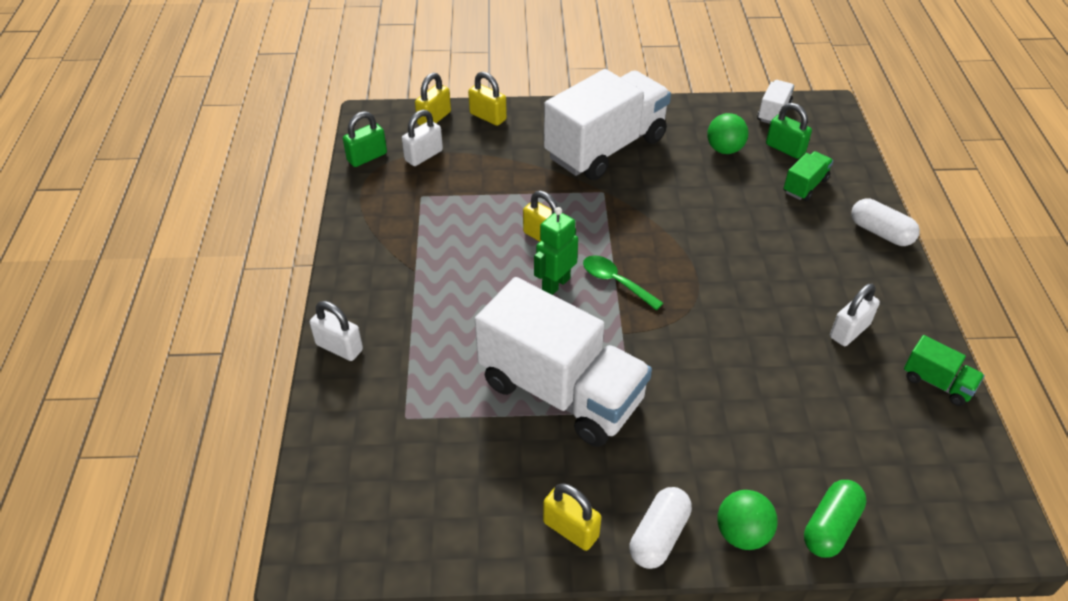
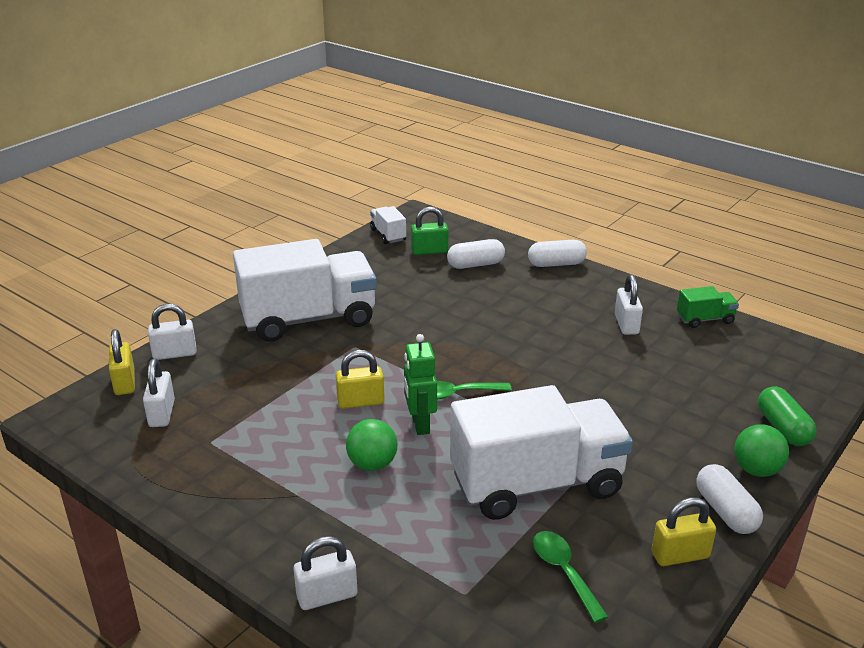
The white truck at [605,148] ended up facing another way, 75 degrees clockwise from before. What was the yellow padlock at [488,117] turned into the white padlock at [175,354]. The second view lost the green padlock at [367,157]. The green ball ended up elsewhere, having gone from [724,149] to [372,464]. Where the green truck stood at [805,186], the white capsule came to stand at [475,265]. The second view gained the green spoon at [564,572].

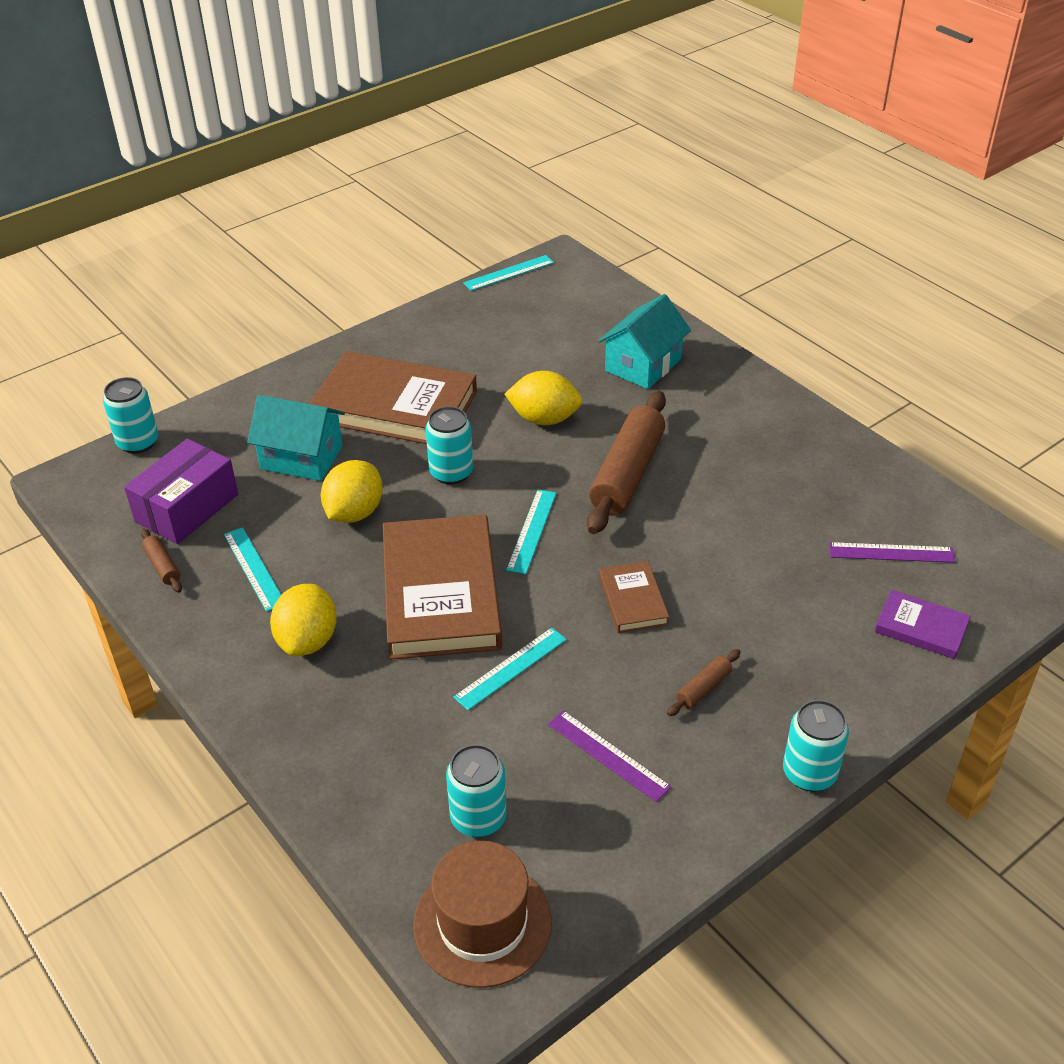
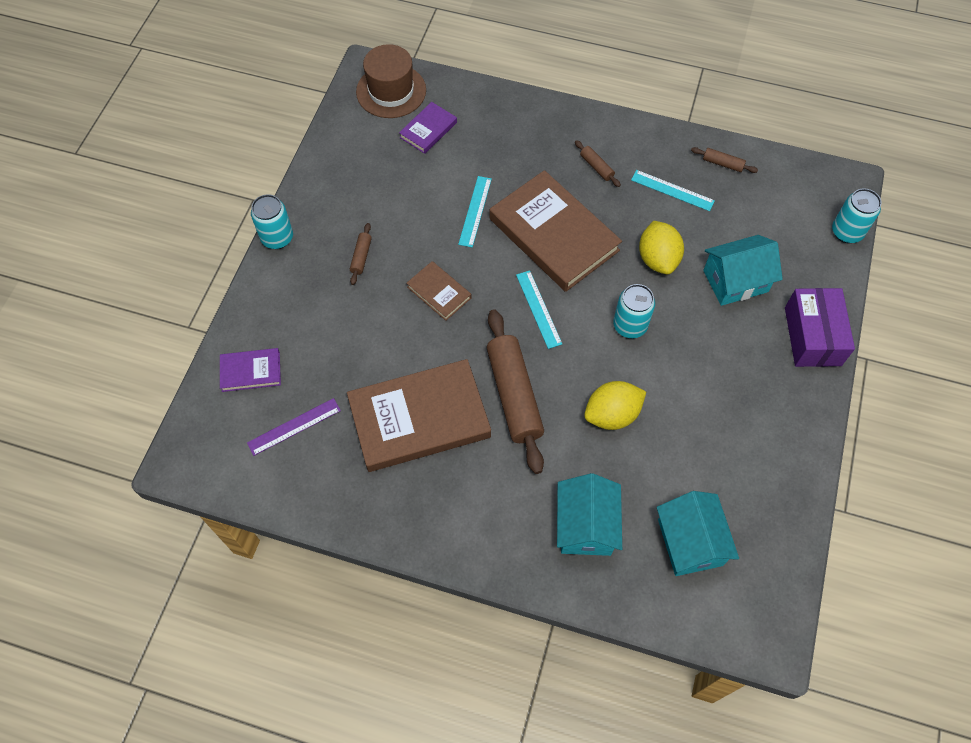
The second view lost the turquoise ruler at [509,273]. The brown book ended up elsewhere, having gone from [395,406] to [419,418]. The purple box ended up elsewhere, having gone from [187,508] to [812,336]. Where the yellow lemon stood at [307,640], the brown rolling pin came to stand at [596,167]. The second view lost the purple ruler at [608,755]. Where the turquoise can stood at [478,818], the purple book came to stand at [428,130]. The second view gained the turquoise house at [690,542].

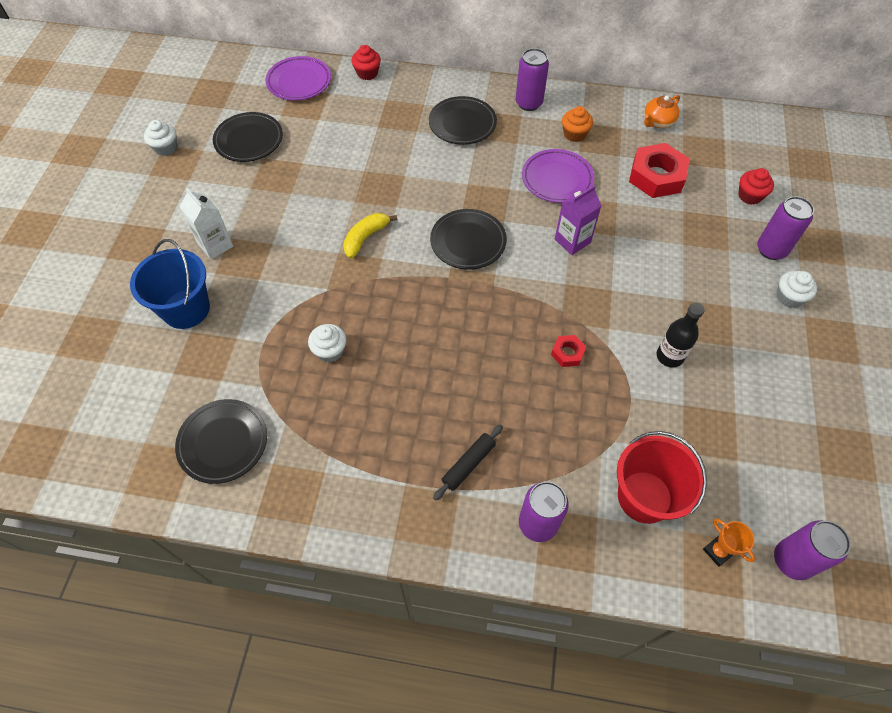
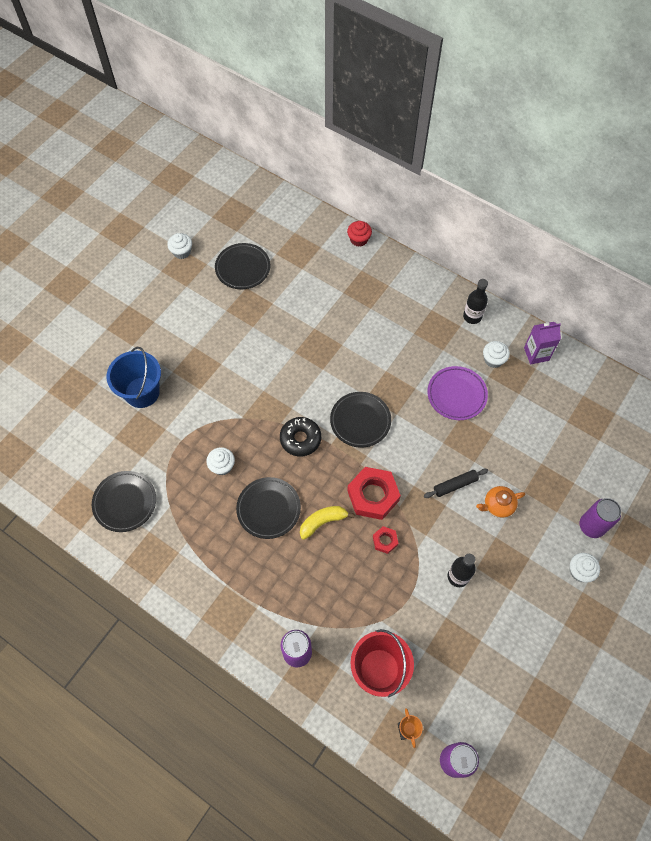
Where the purple can stood at [528,103], the black bottle came to stand at [472,316]. The second view lost the purple plate at [299,82]. The orange teapot ended up elsewhere, having gone from [658,122] to [498,505]. The black plate ended up elsewhere, having gone from [462,124] to [268,509]. What was the orange cupcake at [574,134] turned into the white cupcake at [493,360]. The red nut ended up elsewhere, having gone from [656,176] to [373,495]. The second view lost the red cupcake at [750,196]. The purple carton ended up elsewhere, having gone from [572,241] to [536,354]. The second view lost the white carton at [215,245]. The yellow banana ended up elsewhere, having gone from [365,238] to [322,522]. The black rolling pin ended up elsewhere, having gone from [468,464] to [455,485]. The second view gained the black donut at [300,439].

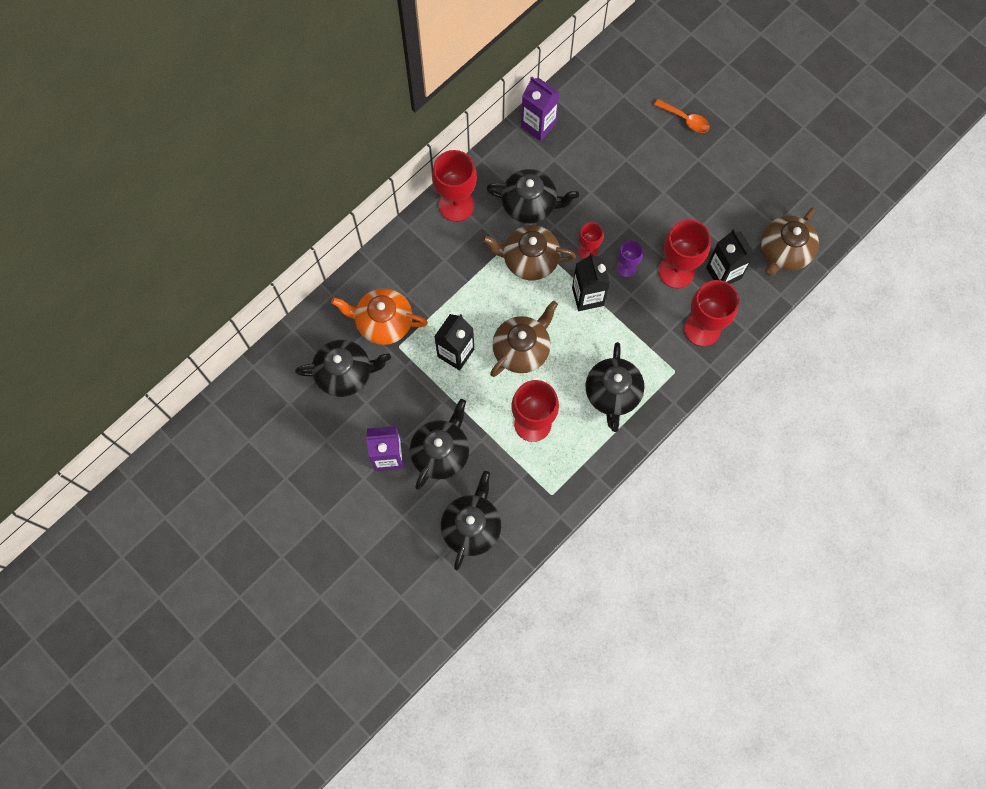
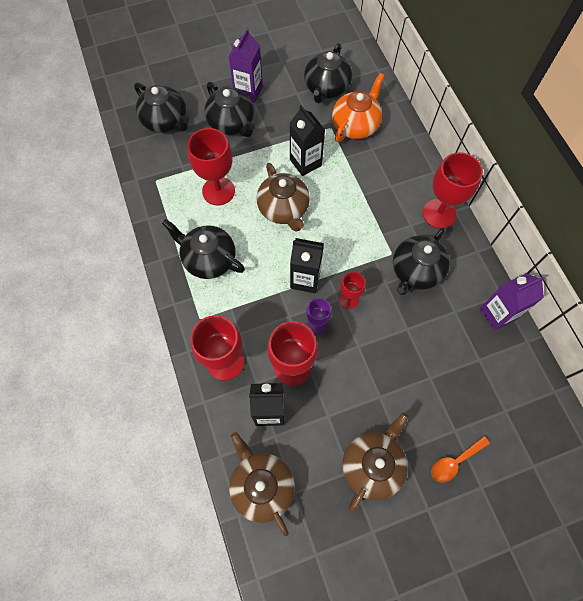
The brown teapot ended up elsewhere, having gone from [529,260] to [372,465].

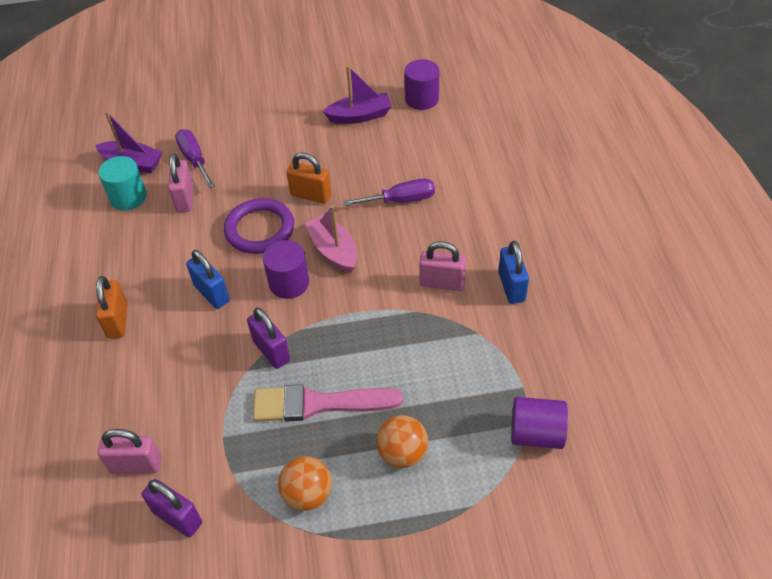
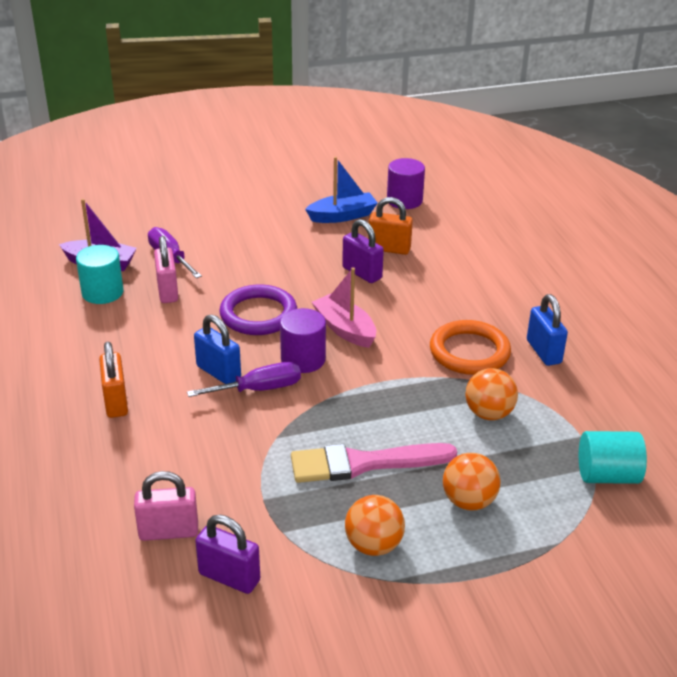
What was the purple boat at [360,116] turned into the blue boat at [342,216]. The orange padlock ended up elsewhere, having gone from [311,195] to [389,249]. The purple screwdriver ended up elsewhere, having gone from [401,200] to [259,389]. Where the pink padlock stood at [442,283], the orange ring came to stand at [469,352]. The purple padlock ended up elsewhere, having gone from [271,351] to [362,273]. What was the purple cylinder at [536,434] turned into the turquoise cylinder at [607,475]. The second view gained the orange ball at [488,413].

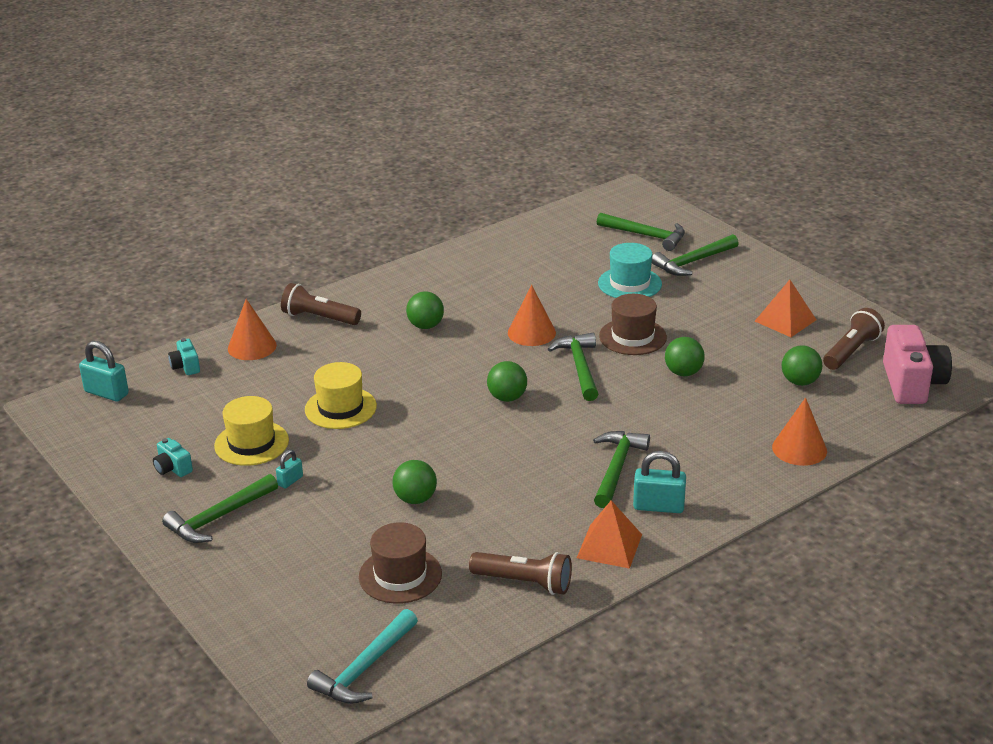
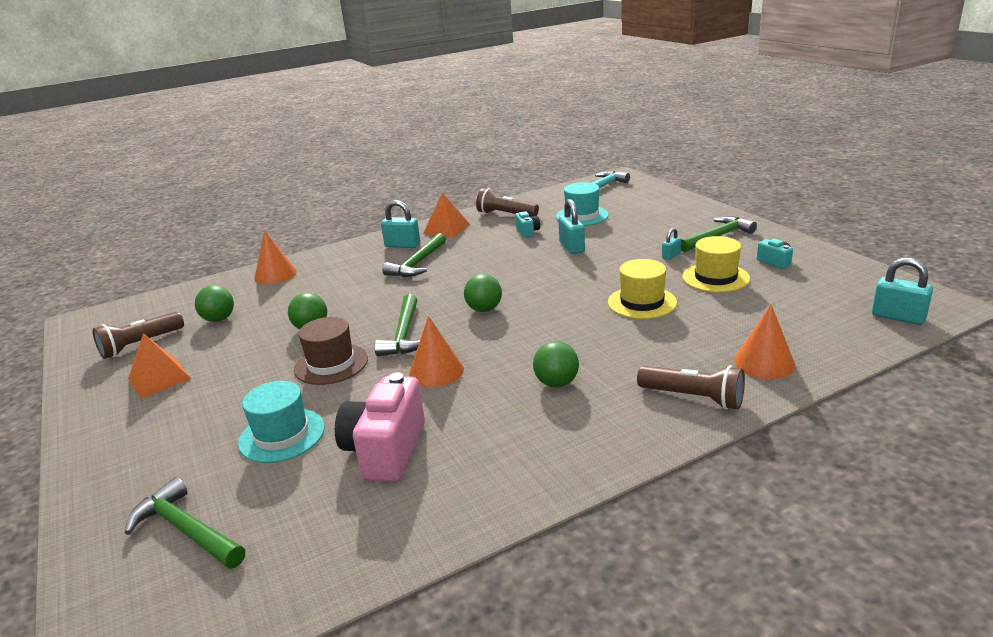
The second view lost the green hammer at [693,262]. The pink camera ended up elsewhere, having gone from [912,384] to [386,450]. The turquoise camera ended up elsewhere, having gone from [186,366] to [527,232]. Where the green ball stood at [415,499], the turquoise padlock came to stand at [572,247]. What was the brown hat at [400,575] turned into the turquoise hat at [582,216].

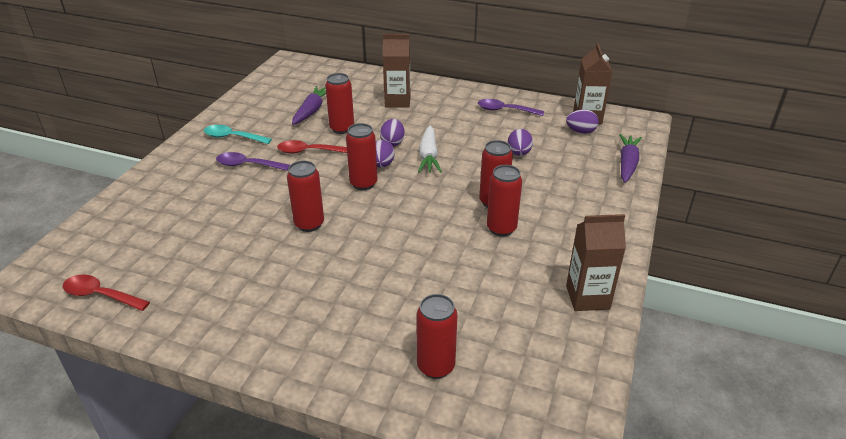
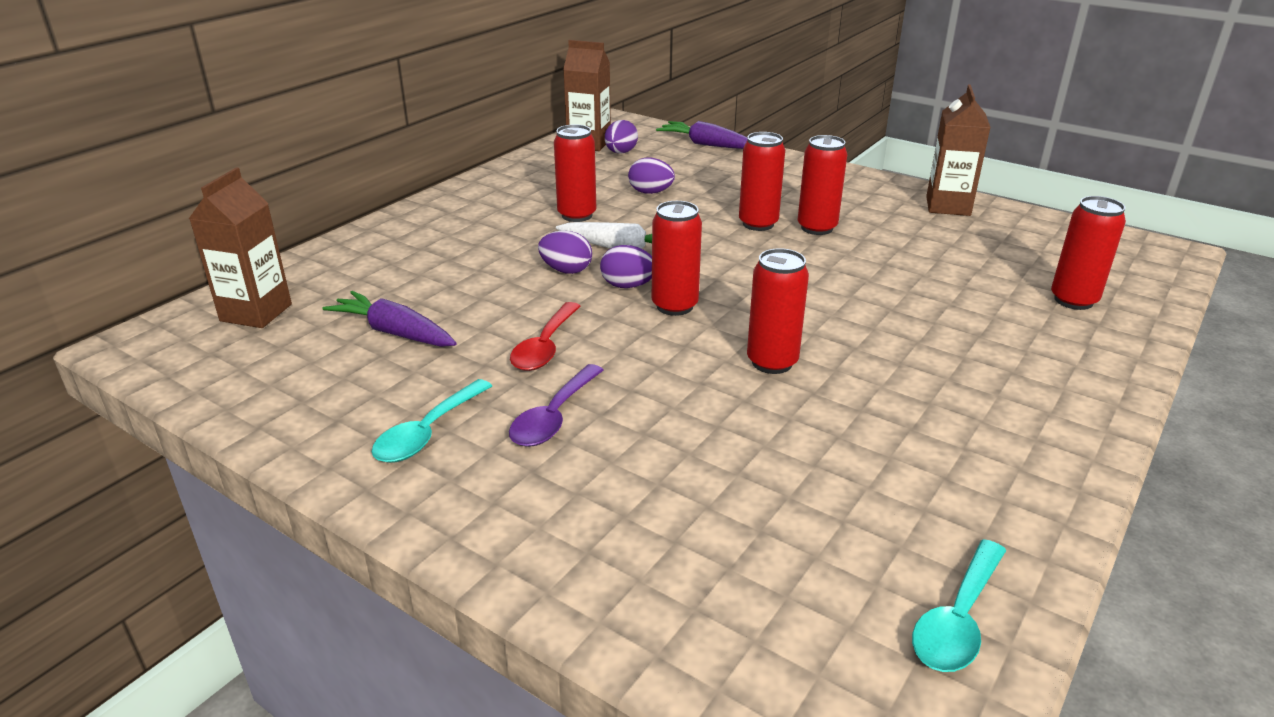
The brown carton ended up elsewhere, having gone from [397,101] to [256,312]. The red can ended up elsewhere, having gone from [342,128] to [577,215]. The second view lost the purple spoon at [505,110]. What was the red spoon at [100,295] turned into the turquoise spoon at [958,619].

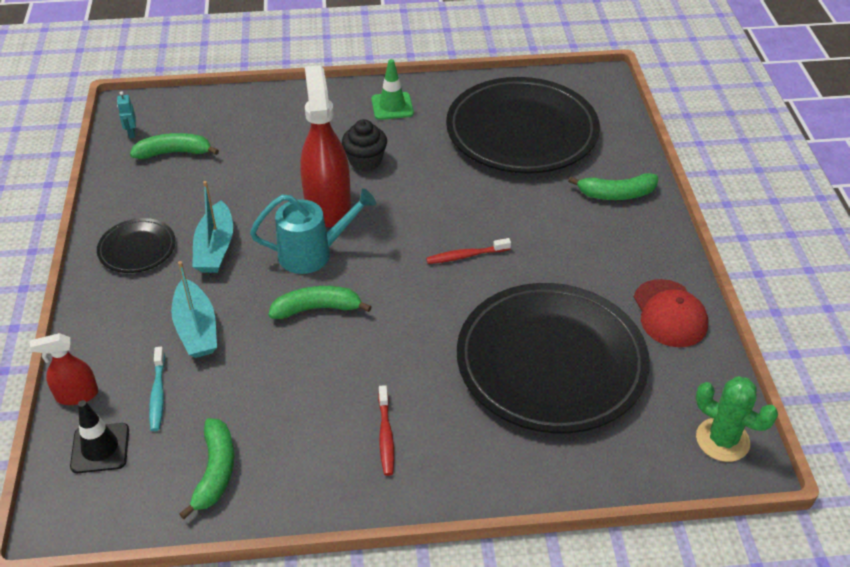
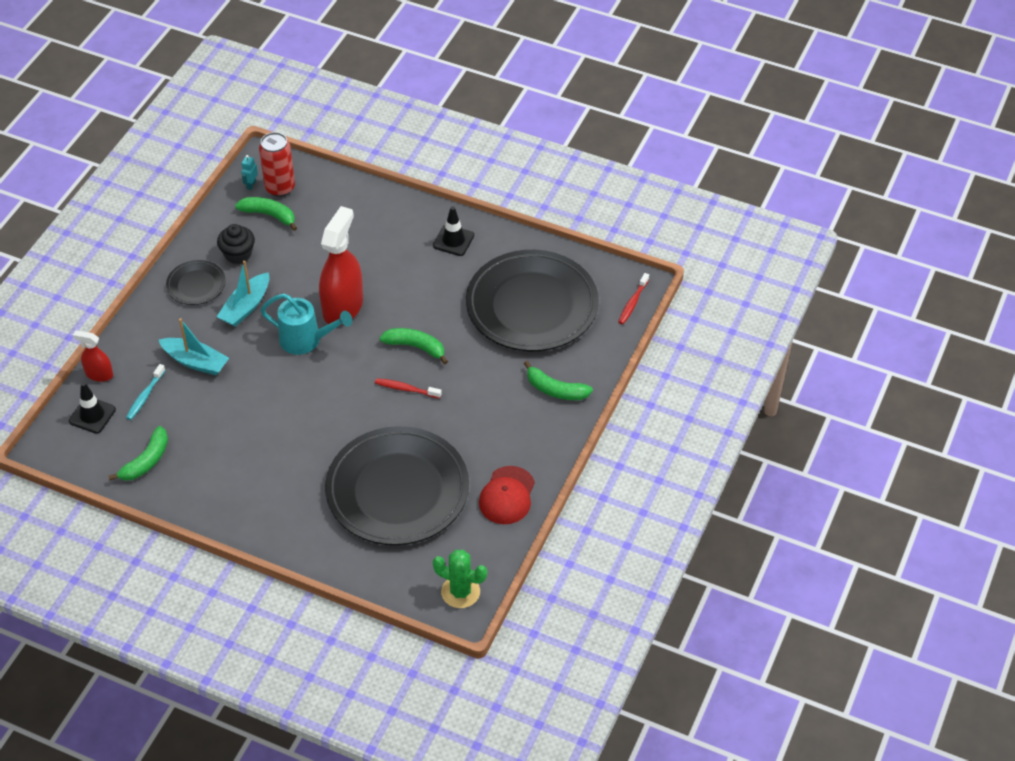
What was the green traffic cone at [392,106] turned into the black traffic cone at [453,240]. The black cupcake ended up elsewhere, having gone from [365,160] to [238,254]. The turquoise boat at [196,328] ended up facing another way, 75 degrees counterclockwise from before. The green banana ended up elsewhere, having gone from [317,308] to [416,347]. The green cactus at [722,440] ended up facing another way, 45 degrees counterclockwise from before. The red toothbrush ended up elsewhere, having gone from [385,436] to [632,303]. The second view gained the red can at [280,188].

